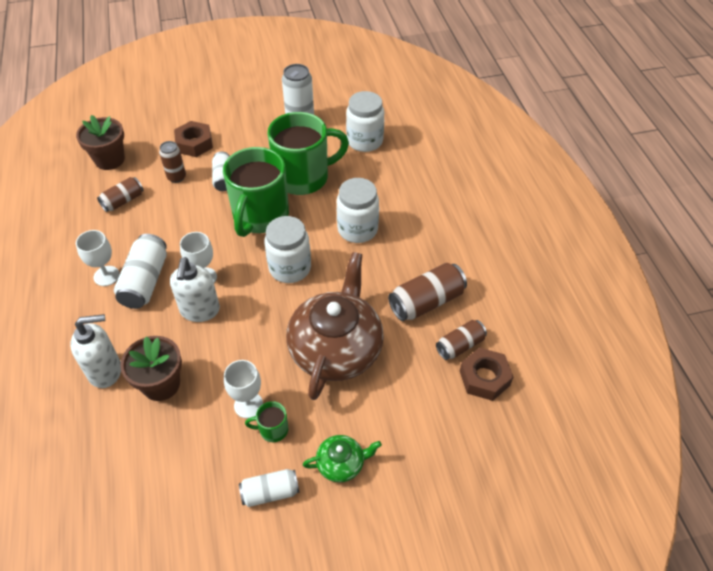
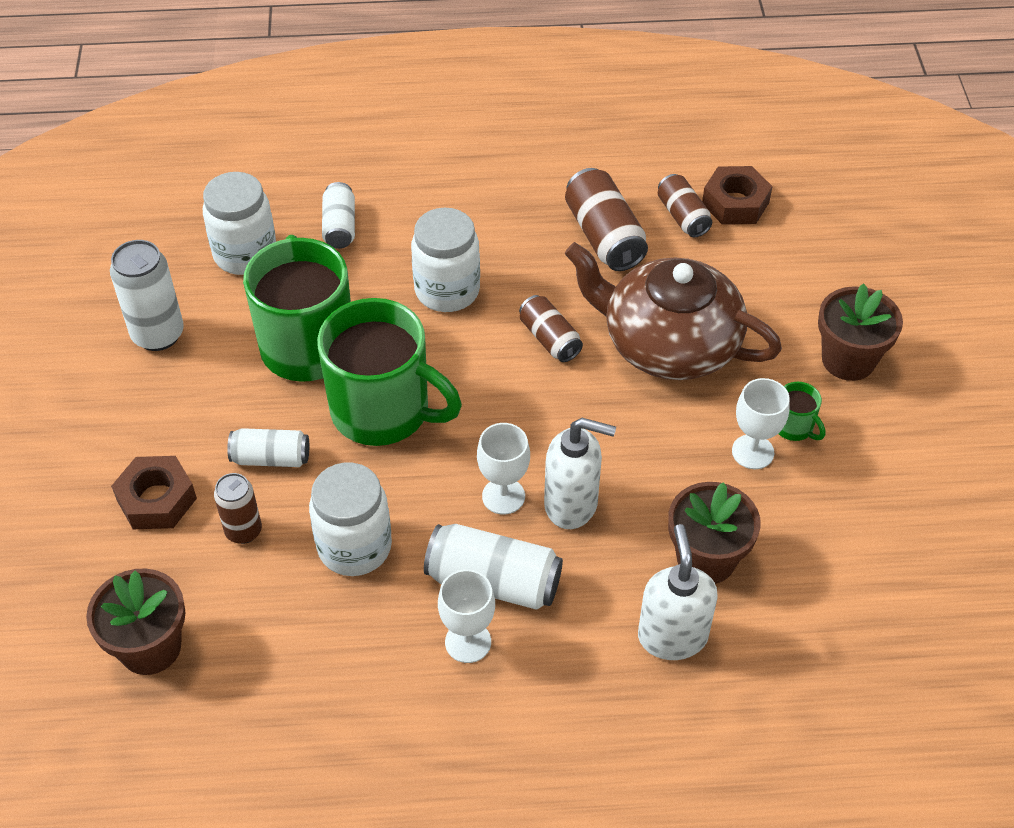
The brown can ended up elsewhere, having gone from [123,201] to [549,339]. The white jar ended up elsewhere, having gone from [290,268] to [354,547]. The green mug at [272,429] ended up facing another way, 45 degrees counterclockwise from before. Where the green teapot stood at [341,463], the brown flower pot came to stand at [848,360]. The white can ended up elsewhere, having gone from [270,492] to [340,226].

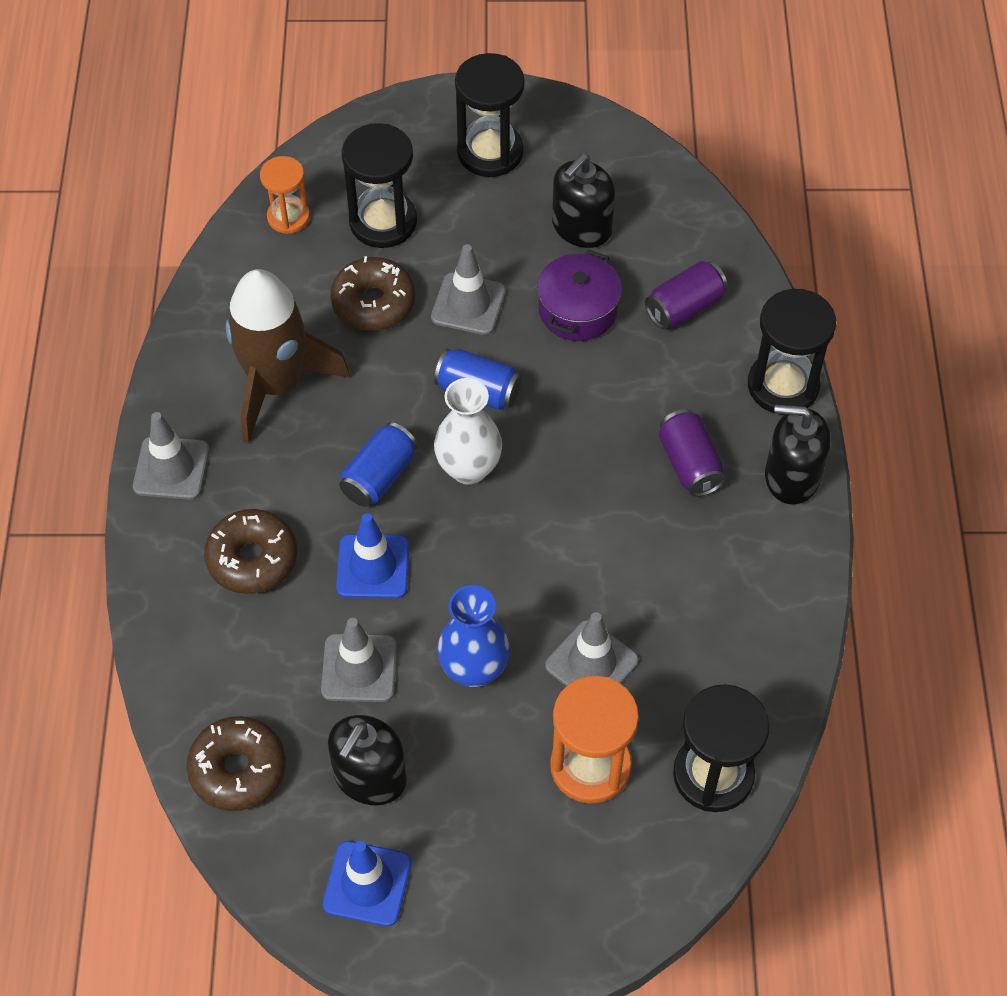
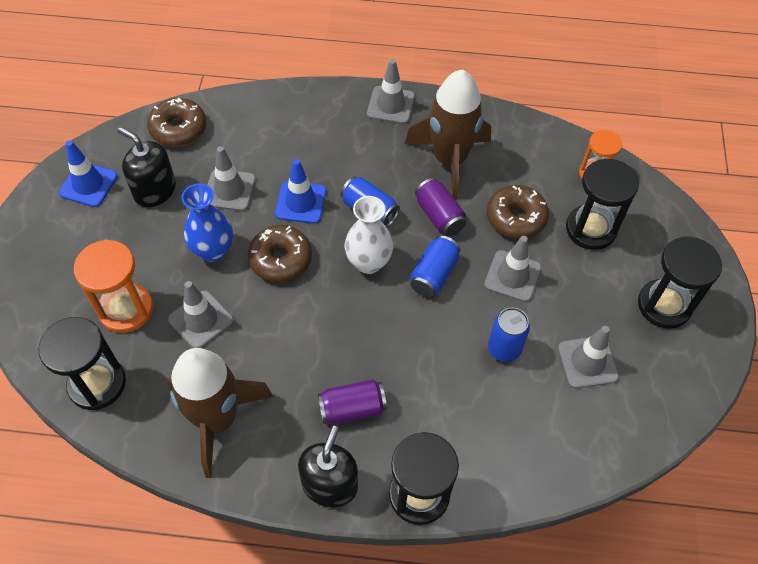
Where the black soap dispenser stood at [581,227], the grey traffic cone came to stand at [587,362]. Where the purple pot stood at [578,310], the blue can came to stand at [504,349]. The purple can ended up elsewhere, having gone from [684,307] to [439,216]. The brown donut ended up elsewhere, having gone from [252,559] to [280,259]. The second view gained the brown rocket at [217,419].

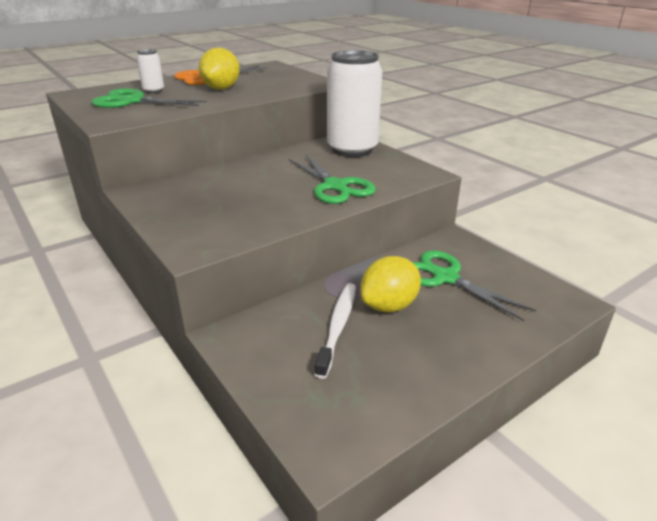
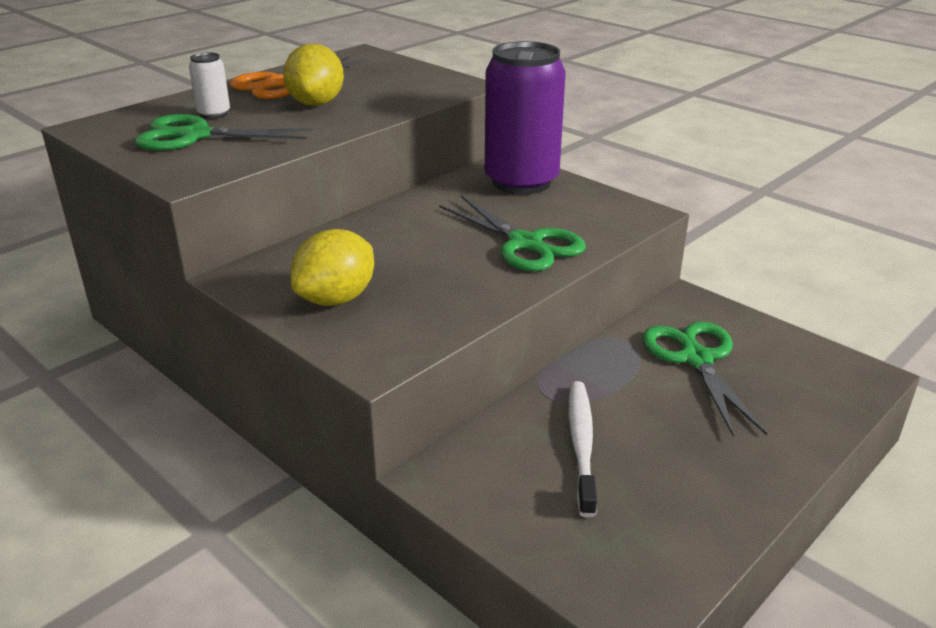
What was the white can at [352,149] turned into the purple can at [521,182]. The green scissors at [445,278] ended up facing another way, 45 degrees clockwise from before. The yellow lemon ended up elsewhere, having gone from [389,305] to [336,299].

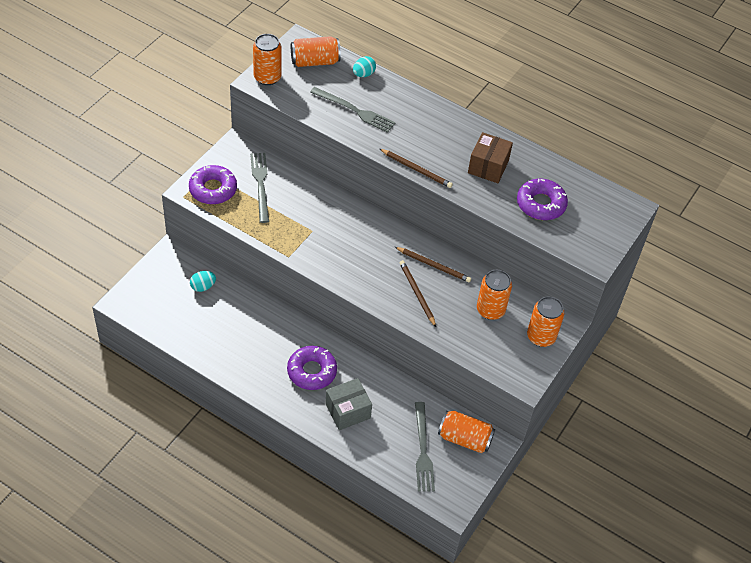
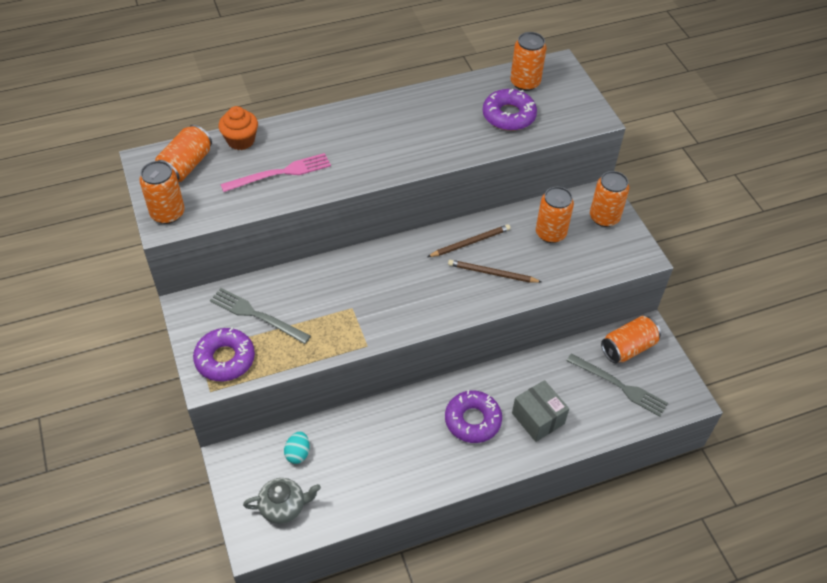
Where the turquoise egg stood at [363,74], the orange cupcake came to stand at [241,140]. What was the grey fork at [355,111] turned into the pink fork at [280,173]. The second view lost the brown box at [488,167]. The second view lost the brown pencil at [416,169]. The grey box at [348,411] ended up facing another way, 45 degrees counterclockwise from before. The second view gained the orange can at [525,83]. The second view gained the grey teapot at [283,507].

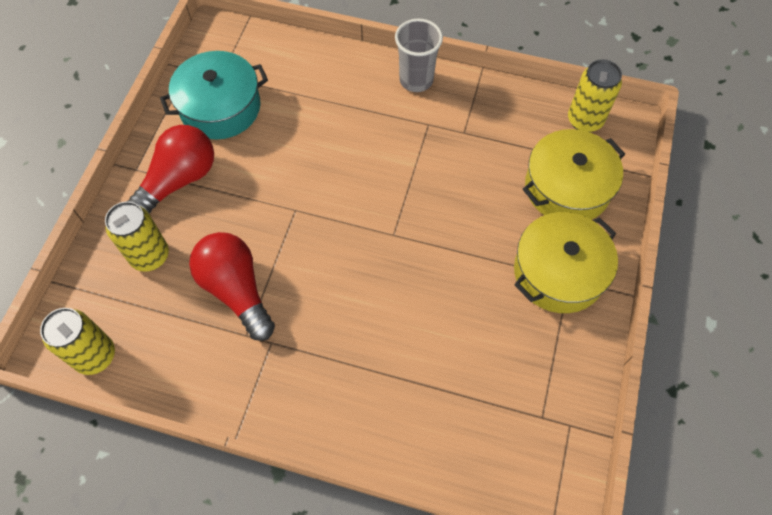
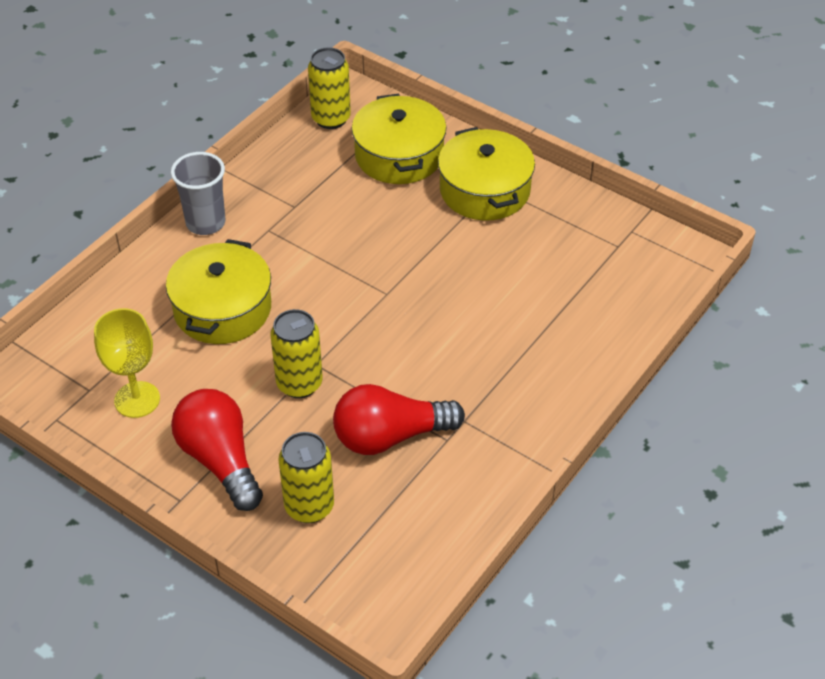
Where the turquoise pot stood at [220,107], the yellow goblet came to stand at [137,399]. The yellow can ended up elsewhere, having gone from [95,356] to [299,384]. The second view gained the yellow pot at [222,309].

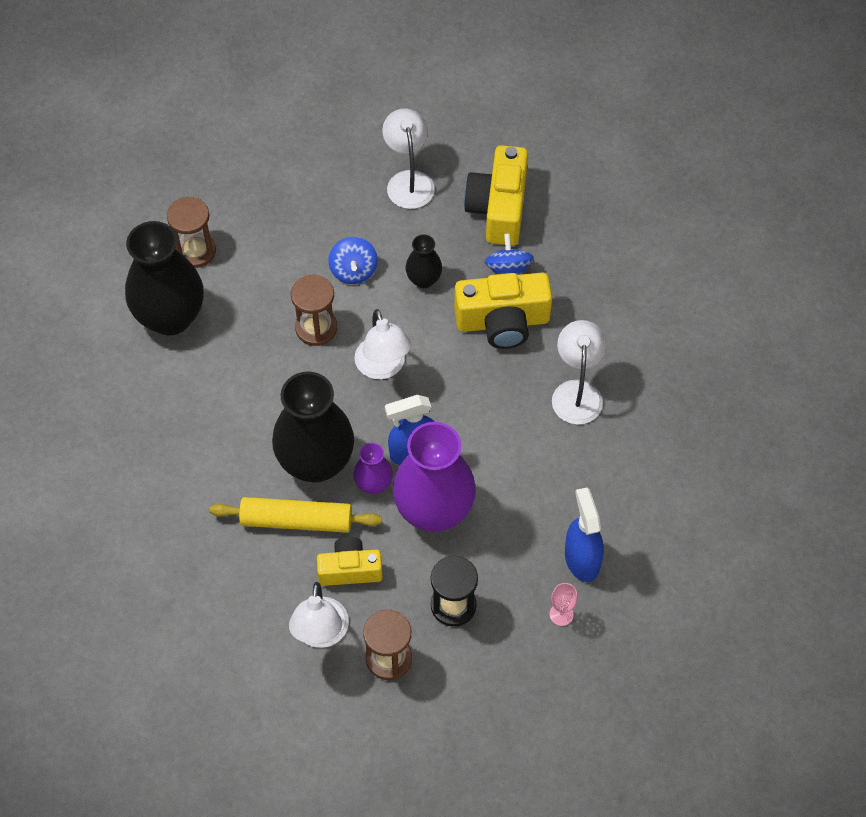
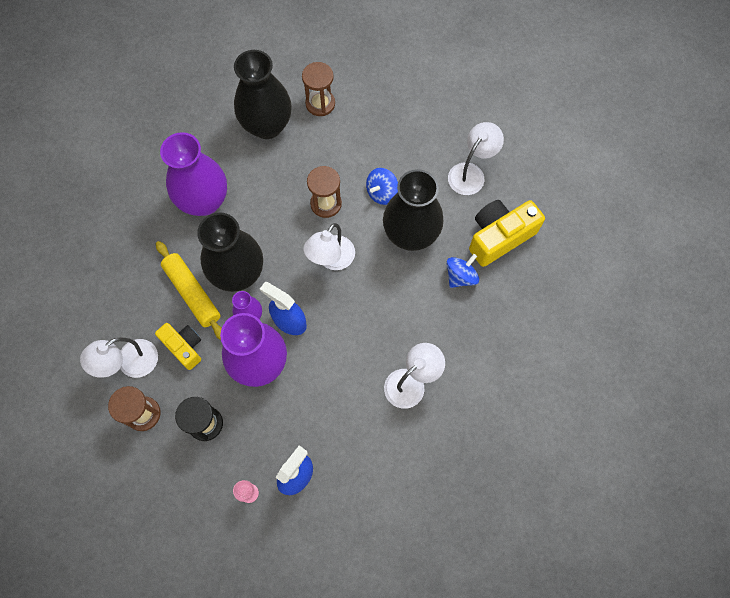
The size of the black vase at [423,279] changed by a factor of 2.08. The second view lost the yellow camera at [502,322]. The second view gained the purple vase at [204,201].

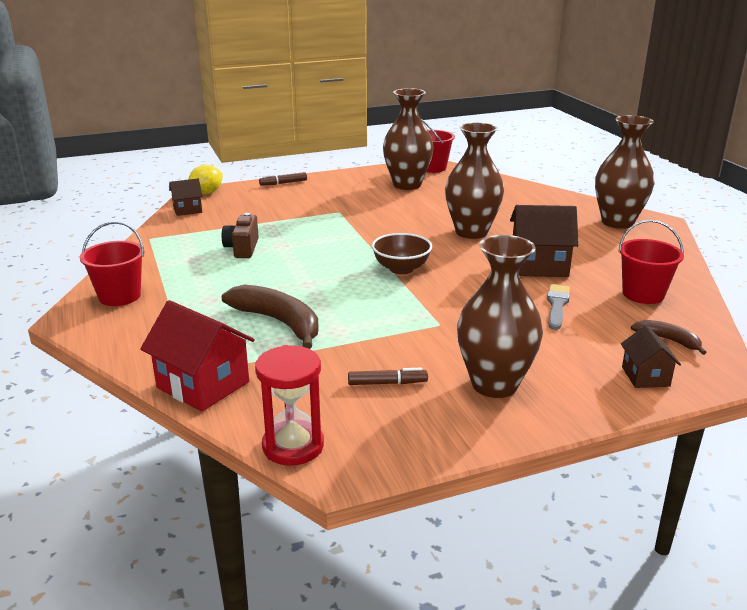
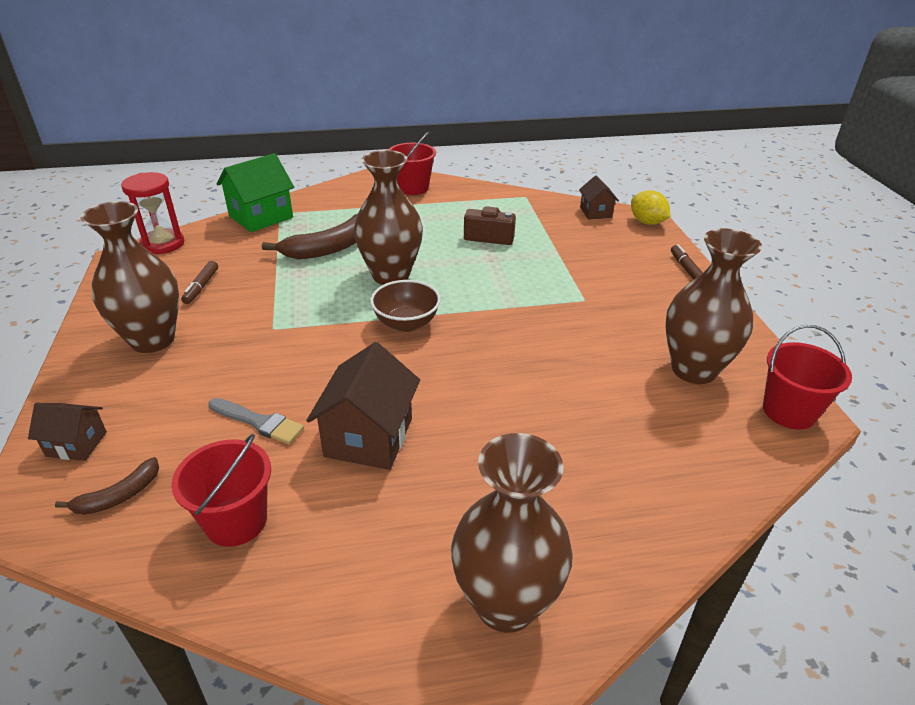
The brown vase ended up elsewhere, having gone from [471,232] to [391,275]. What was the red house at [203,385] turned into the green house at [261,217].

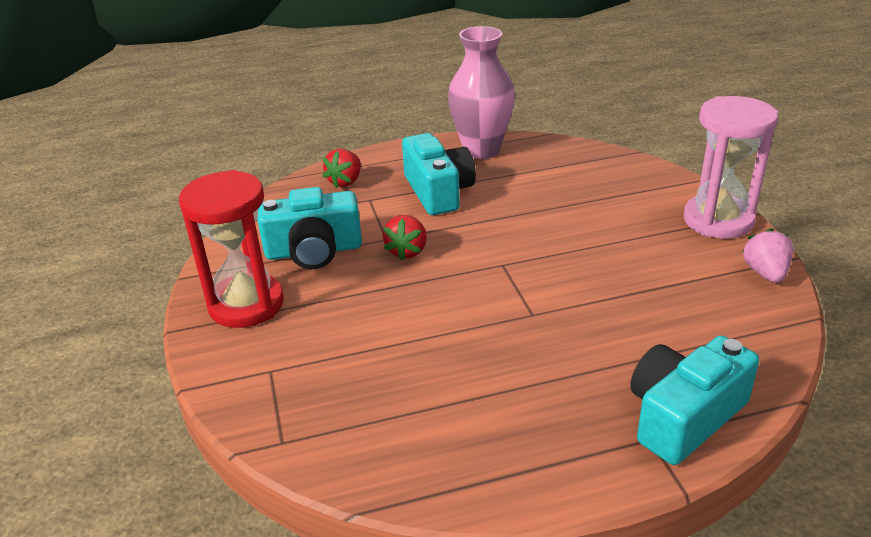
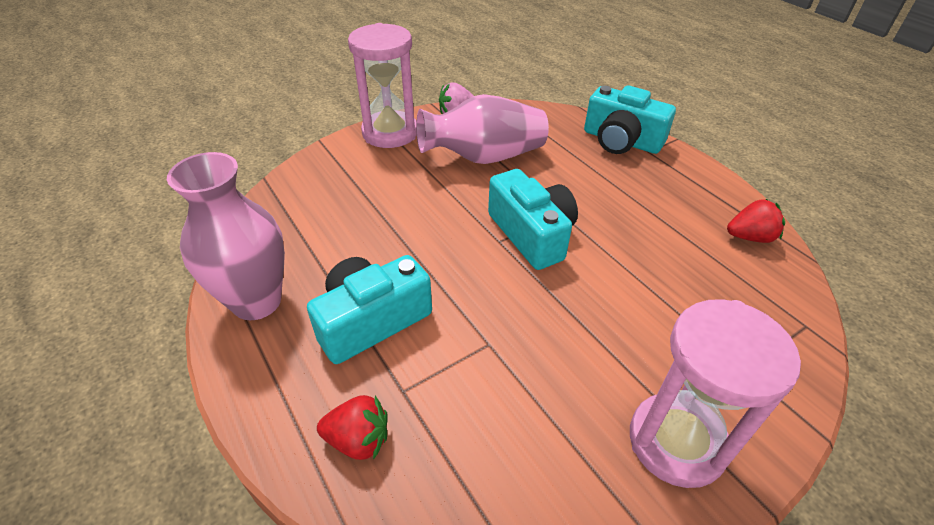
What was the red hourglass at [246,304] turned into the pink hourglass at [676,442]. The turquoise camera ended up elsewhere, having gone from [314,251] to [532,234]. The red strawberry ended up elsewhere, having gone from [407,251] to [750,237]. The second view gained the pink vase at [484,157].

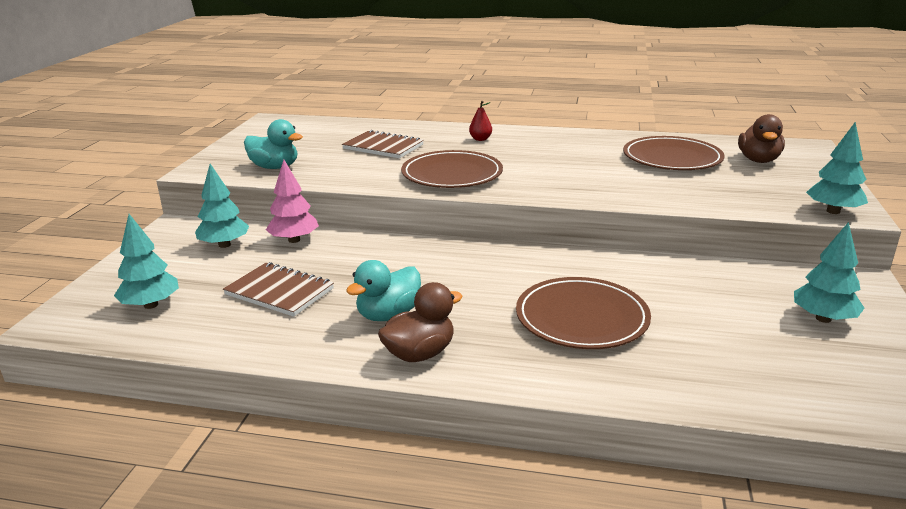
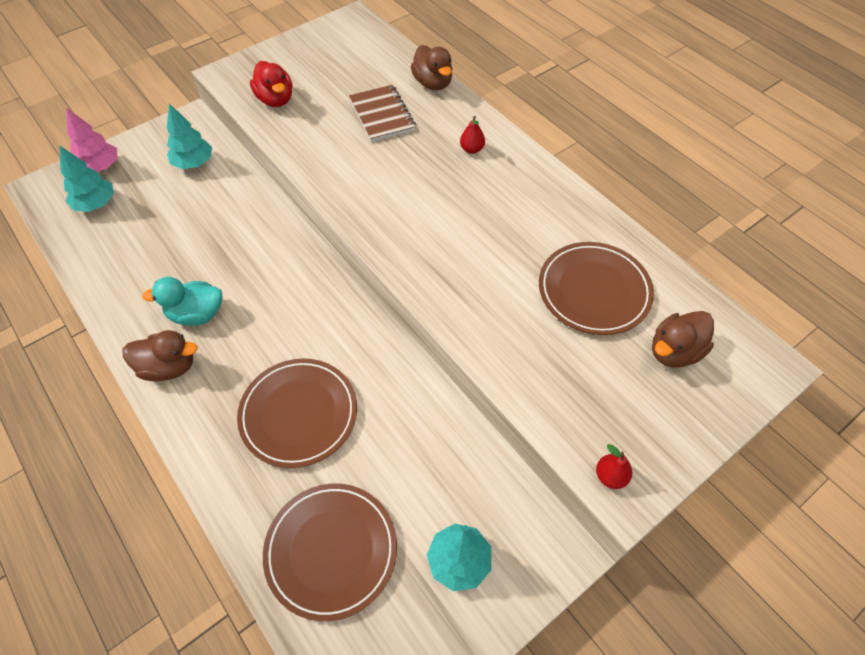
What was the turquoise duck at [275,167] turned into the red duck at [275,100]. Where the turquoise tree stood at [833,211], the red pear came to stand at [610,476]. The brown plate ended up elsewhere, having gone from [452,174] to [331,551]. The pink tree ended up elsewhere, having gone from [294,240] to [100,167]. The second view lost the brown notebook at [279,292]. The second view gained the brown duck at [433,83].

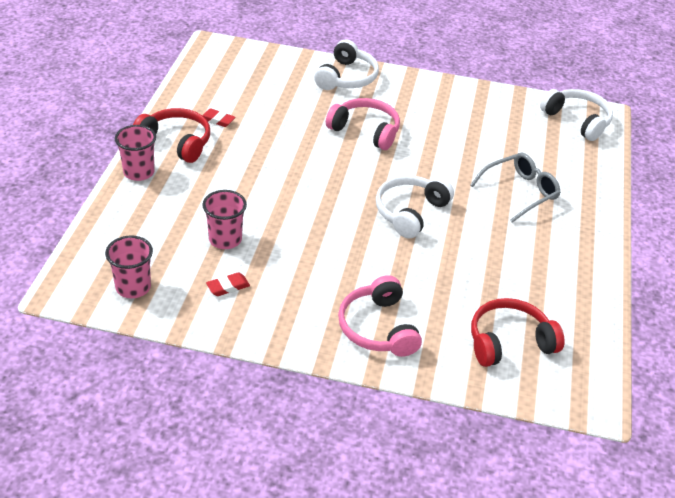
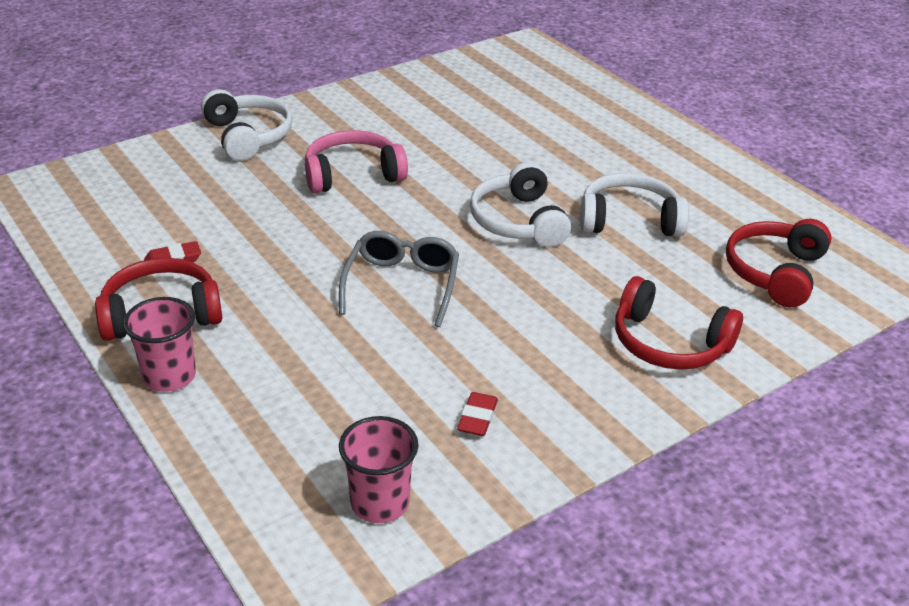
The white headphones ended up elsewhere, having gone from [577,120] to [629,220]. The grey glasses ended up elsewhere, having gone from [520,192] to [402,285]. The second view lost the pink cup at [225,239]. What was the pink headphones at [378,328] turned into the red headphones at [669,343].

